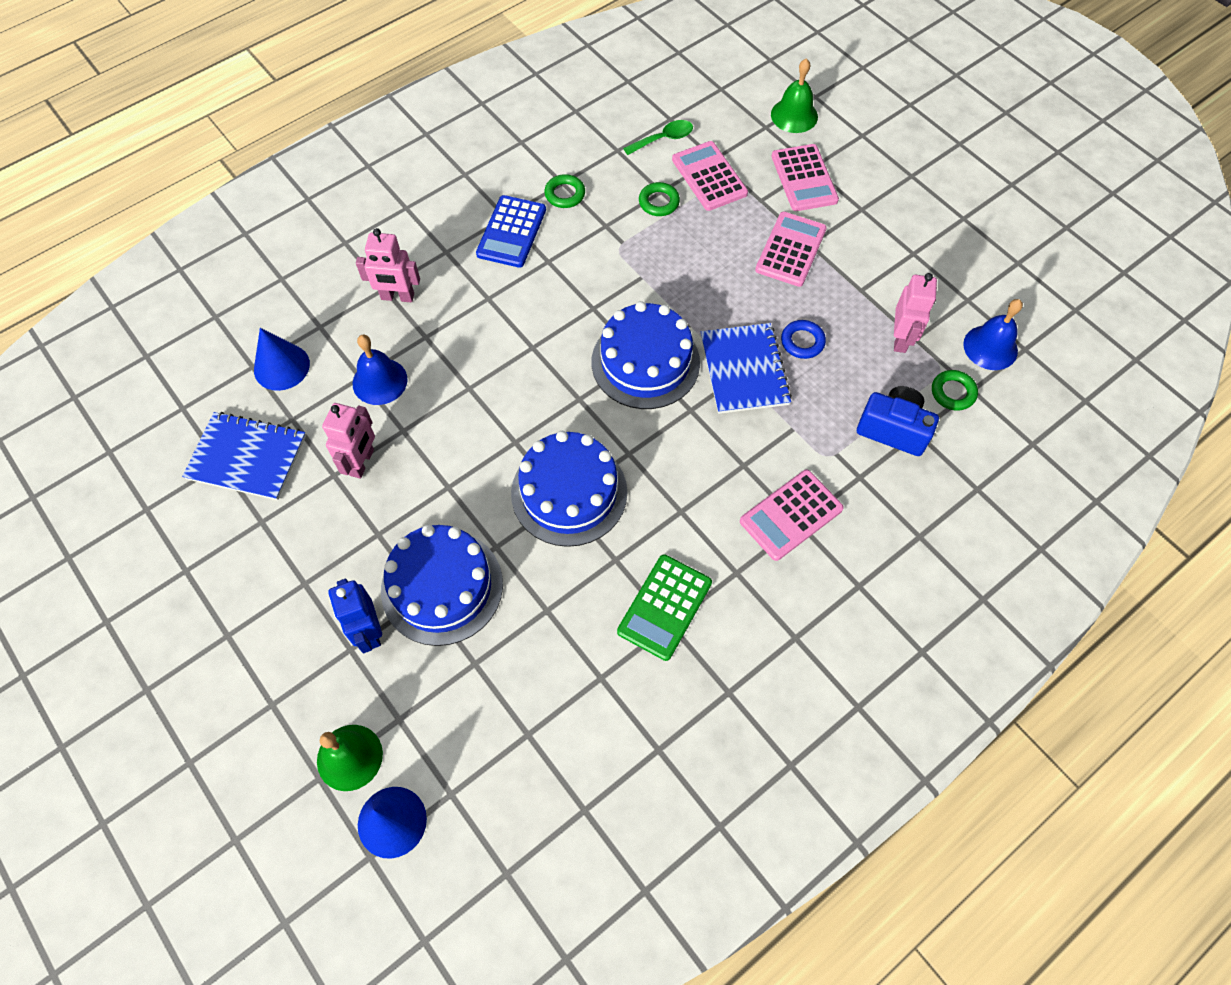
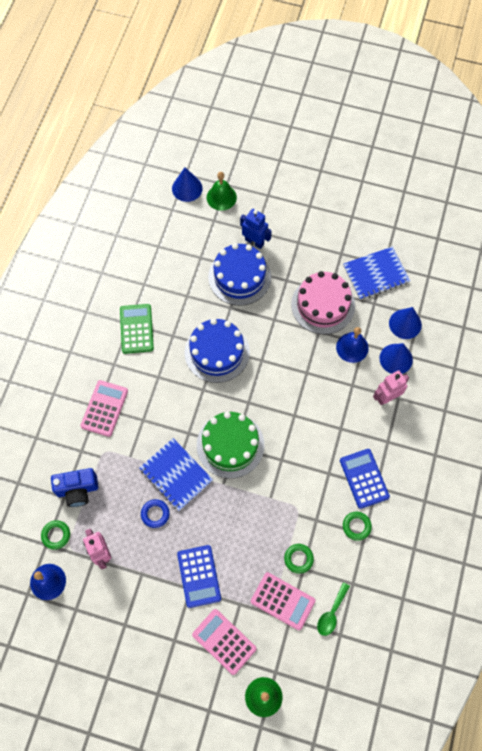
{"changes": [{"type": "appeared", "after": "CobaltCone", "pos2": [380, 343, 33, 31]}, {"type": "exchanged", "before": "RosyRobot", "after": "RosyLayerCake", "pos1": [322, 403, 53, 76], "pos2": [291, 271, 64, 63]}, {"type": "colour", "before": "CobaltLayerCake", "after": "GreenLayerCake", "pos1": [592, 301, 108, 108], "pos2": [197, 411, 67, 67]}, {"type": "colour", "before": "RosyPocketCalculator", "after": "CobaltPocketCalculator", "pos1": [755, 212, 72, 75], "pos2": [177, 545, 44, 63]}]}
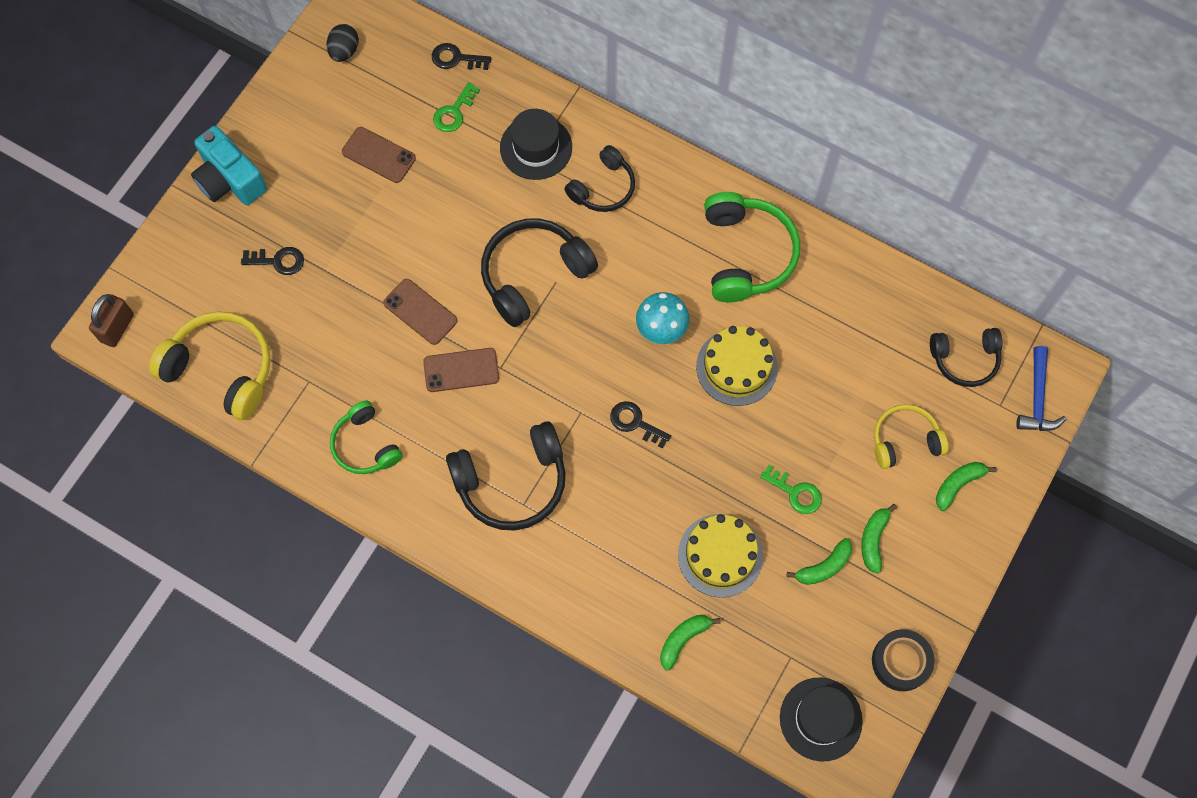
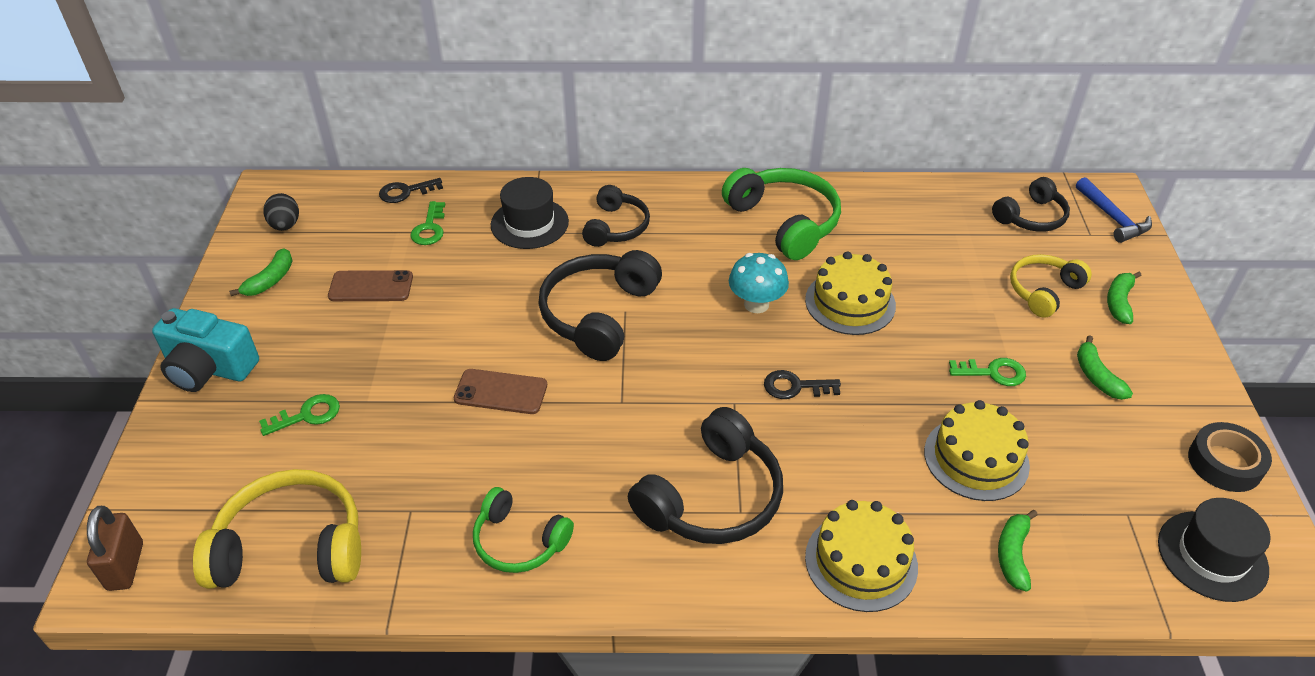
{"changes": [{"type": "missing", "before": "DarkBrownPhone", "pos1": [423, 348, 76, 44]}, {"type": "appeared", "after": "GoldenLayerCake", "pos2": [805, 500, 113, 112]}, {"type": "relocated", "before": "GreenToyBanana", "pos1": [787, 538, 65, 47], "pos2": [229, 248, 64, 48]}, {"type": "colour", "before": "BlackKey", "after": "GreenKey", "pos1": [241, 247, 63, 28], "pos2": [259, 394, 81, 42]}]}
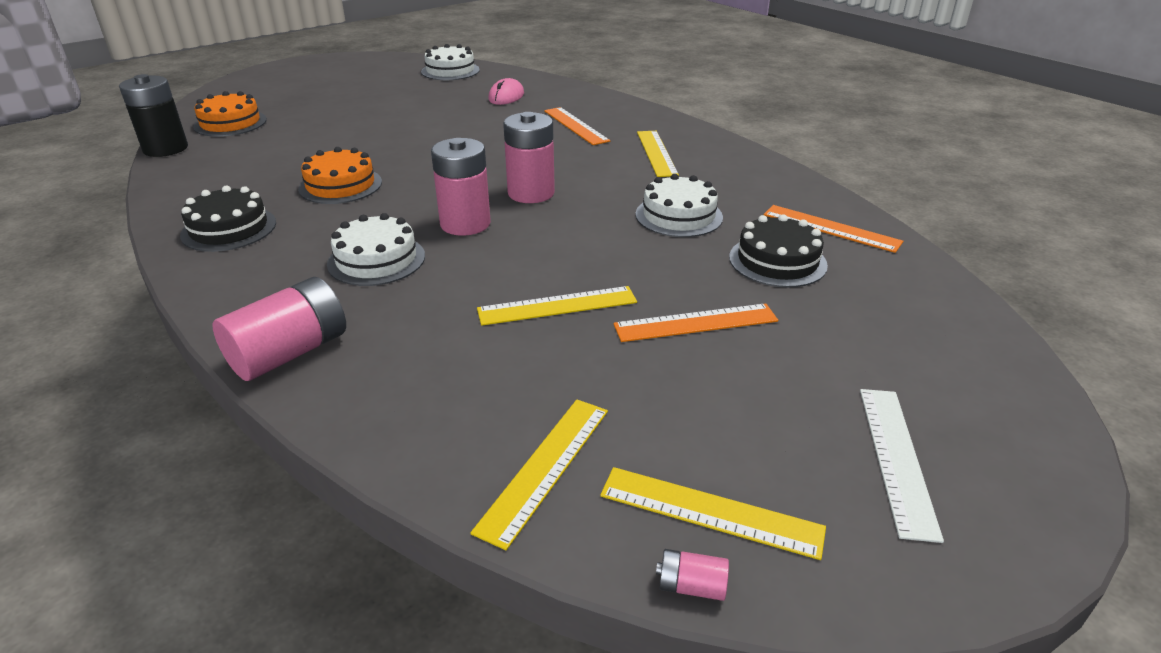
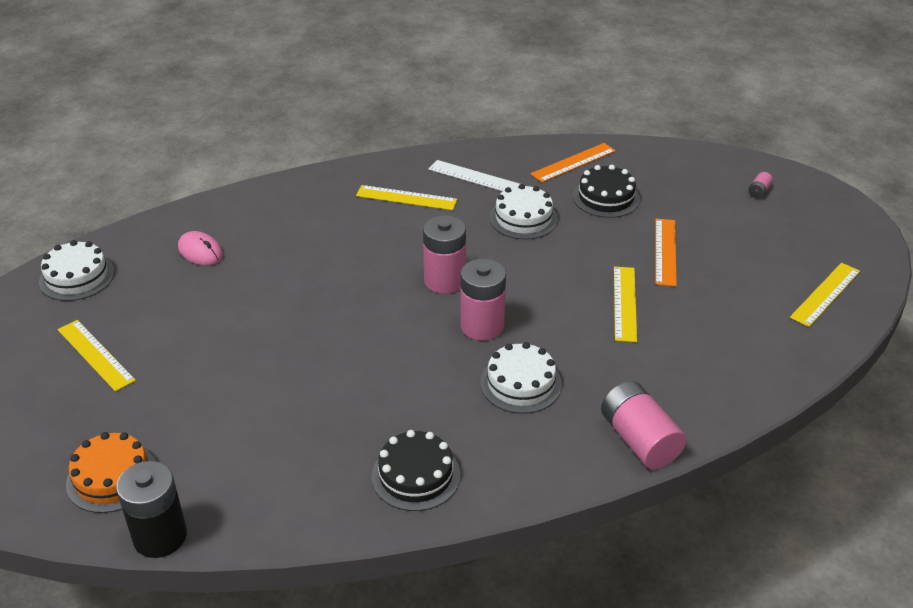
{"changes": [{"type": "missing", "before": "OrangeLayerCake", "pos1": [298, 147, 84, 57]}, {"type": "missing", "before": "OrangeMeasuringStick", "pos1": [544, 107, 66, 38]}, {"type": "relocated", "before": "GoldenMeasuringStick", "pos1": [470, 399, 138, 151], "pos2": [58, 320, 78, 72]}, {"type": "relocated", "before": "RosyBattery", "pos1": [656, 549, 73, 52], "pos2": [748, 172, 25, 27]}, {"type": "relocated", "before": "WhiteMeasuringStick", "pos1": [860, 389, 84, 154], "pos2": [429, 160, 91, 31]}]}
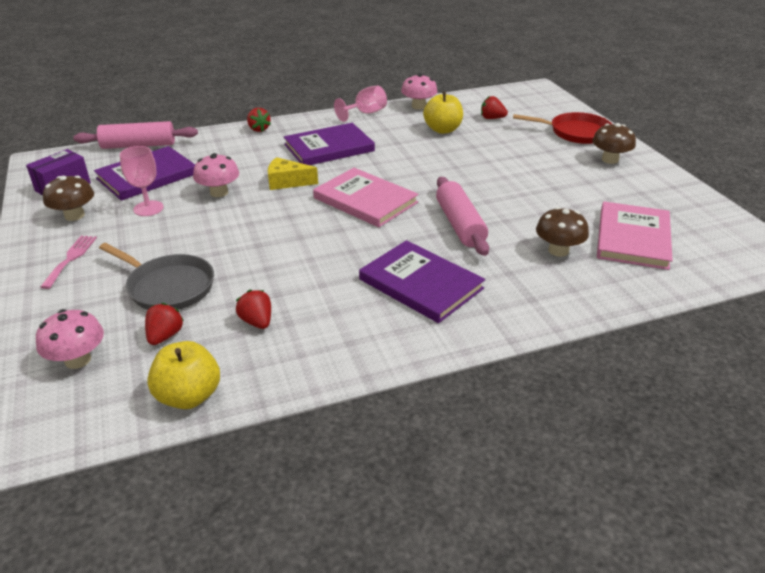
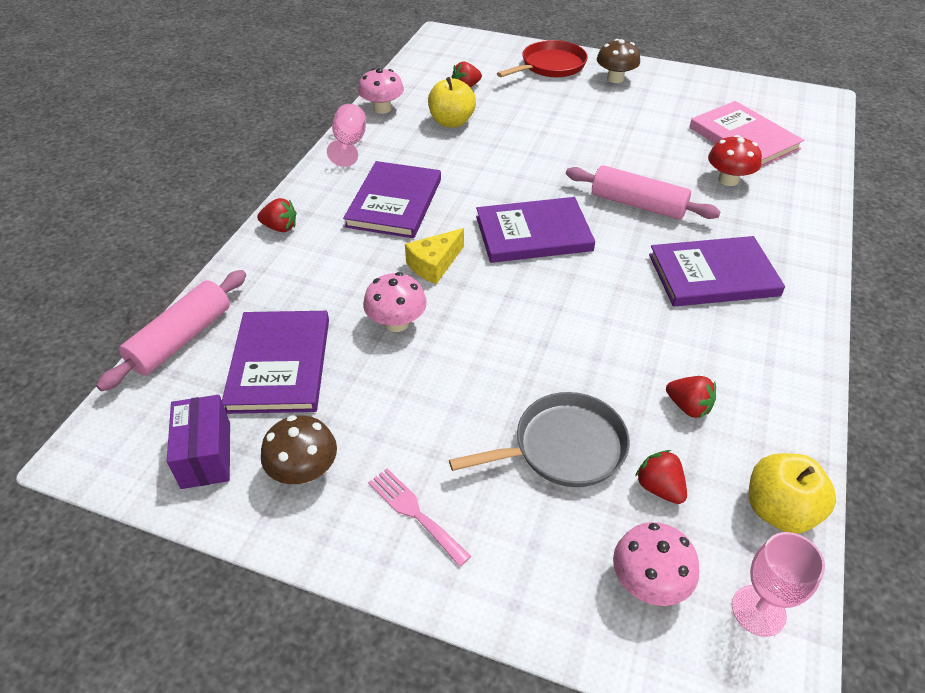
{"changes": [{"type": "relocated", "before": "RosyGoblet", "pos1": [120, 146, 44, 70], "pos2": [732, 532, 93, 105]}, {"type": "colour", "before": "RosyBook", "after": "VioletBook", "pos1": [313, 168, 106, 59], "pos2": [476, 197, 119, 66]}, {"type": "colour", "before": "DarkBrownToadstool", "after": "RedToadstool", "pos1": [536, 207, 53, 50], "pos2": [708, 135, 54, 51]}, {"type": "spun", "before": "RedBerry", "pos1": [236, 290, 35, 39], "pos2": [666, 376, 50, 42], "turn": -150}]}
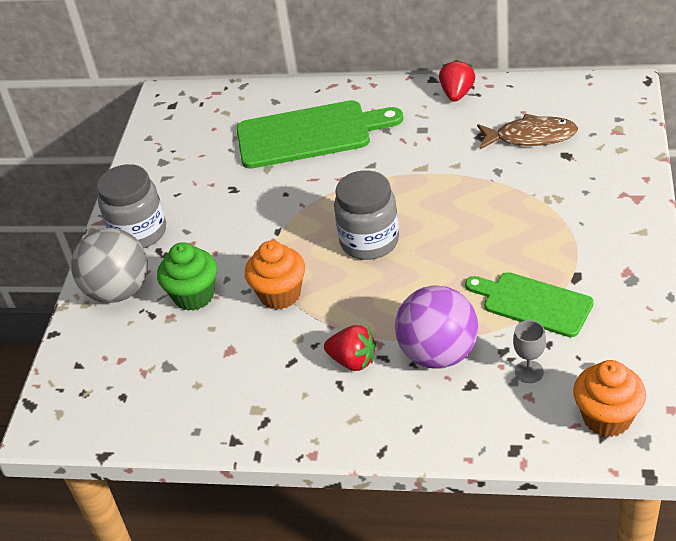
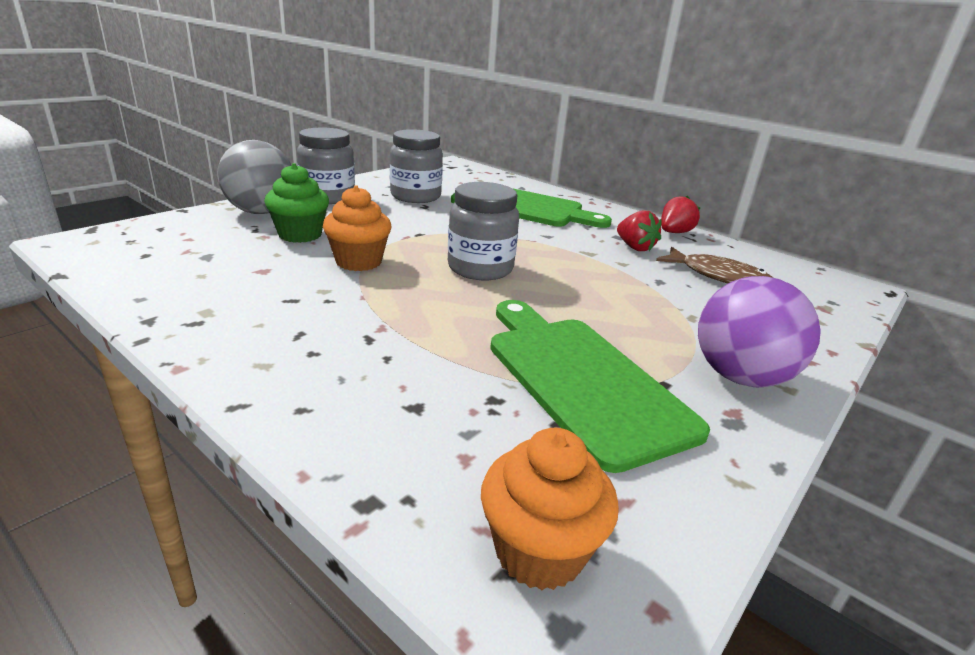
{"changes": [{"type": "missing", "before": "GrayGoblet", "pos1": [513, 320, 33, 63]}, {"type": "appeared", "after": "GrayJamJar", "pos2": [390, 129, 53, 74]}, {"type": "relocated", "before": "RedBerry", "pos1": [324, 325, 52, 46], "pos2": [617, 210, 44, 41]}, {"type": "relocated", "before": "VioletPlayBall", "pos1": [395, 285, 83, 84], "pos2": [698, 276, 123, 111]}, {"type": "size", "before": "GreenChoppingBoard", "pos1": [465, 272, 129, 65], "pos2": [490, 300, 220, 173], "scale": 1.57}]}
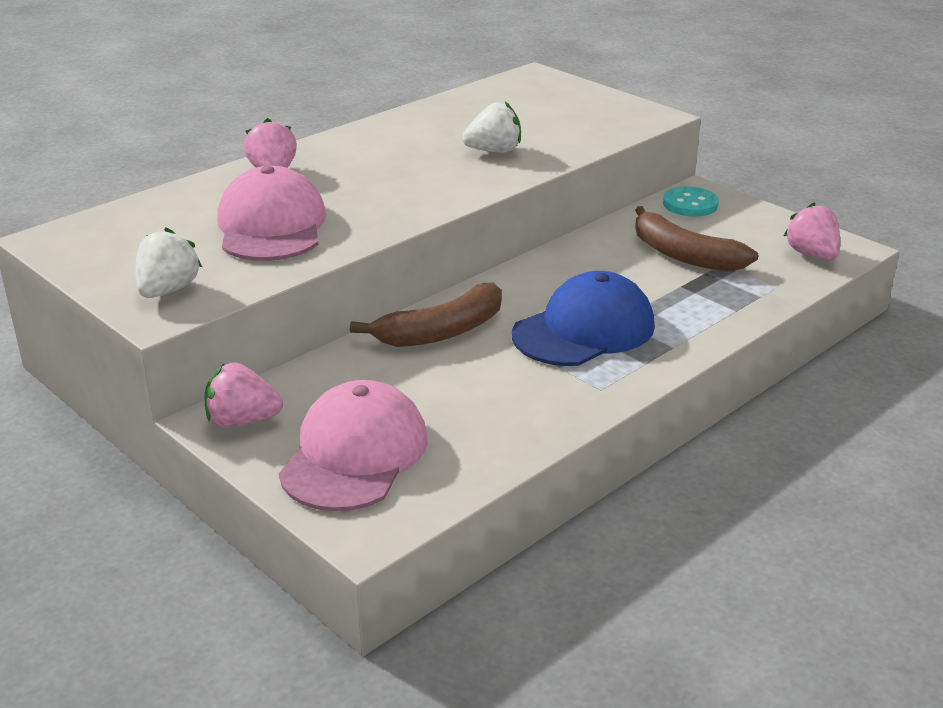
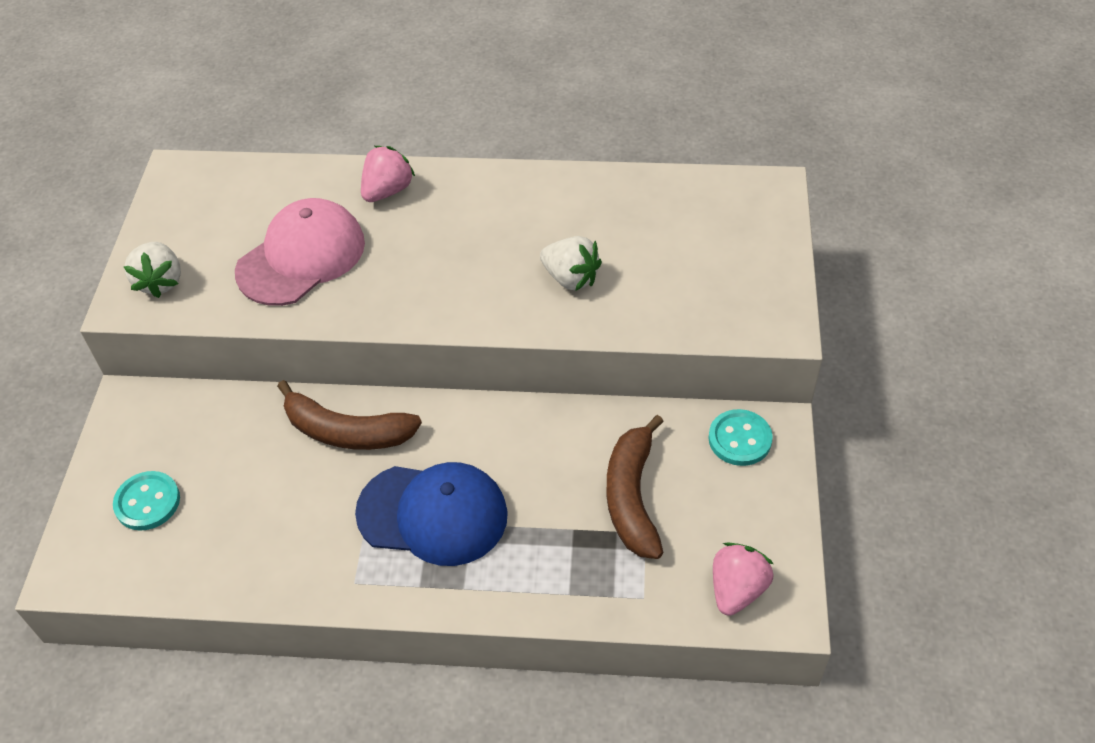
{"changes": [{"type": "missing", "before": "RosyBerry", "pos1": [204, 363, 79, 65]}, {"type": "exchanged", "before": "RosyPeakedCap", "after": "TealShirtButton", "pos1": [279, 380, 149, 131], "pos2": [113, 471, 67, 60]}, {"type": "spun", "before": "WhiteBerry", "pos1": [136, 228, 66, 70], "pos2": [124, 242, 57, 56], "turn": 105}]}
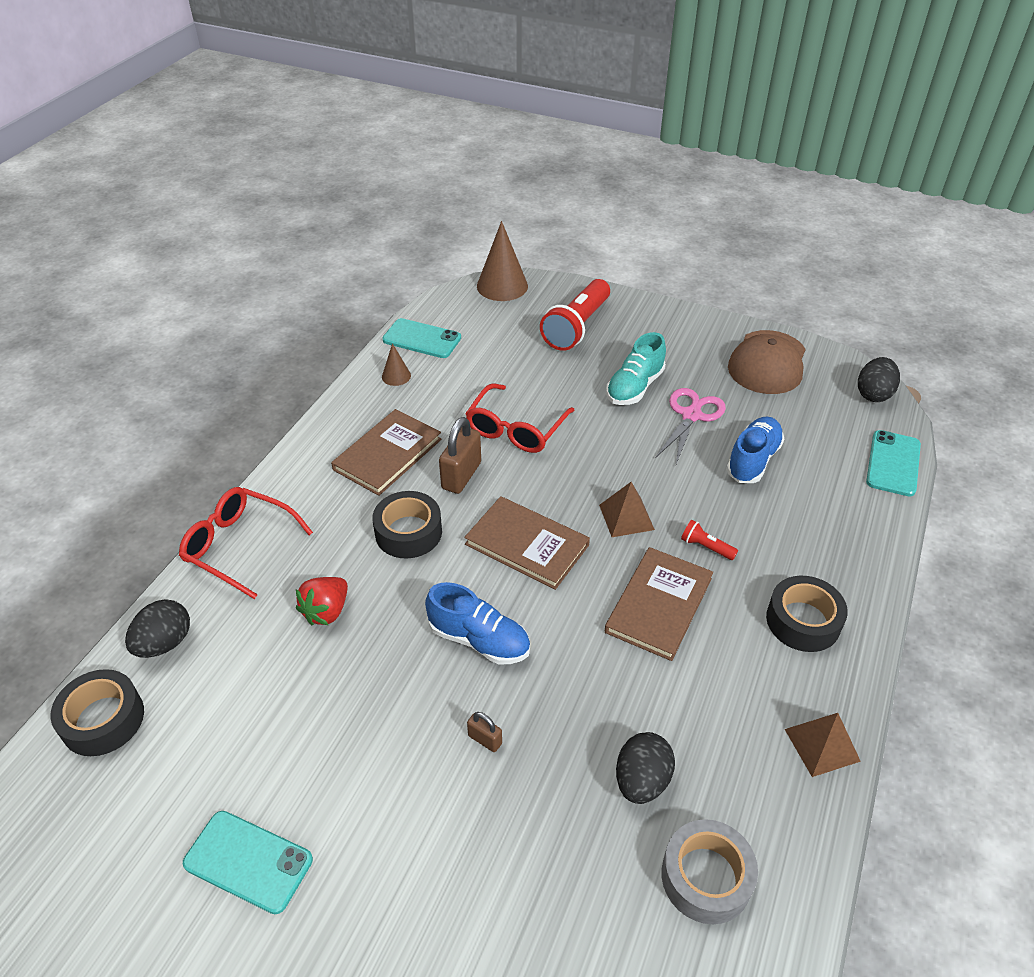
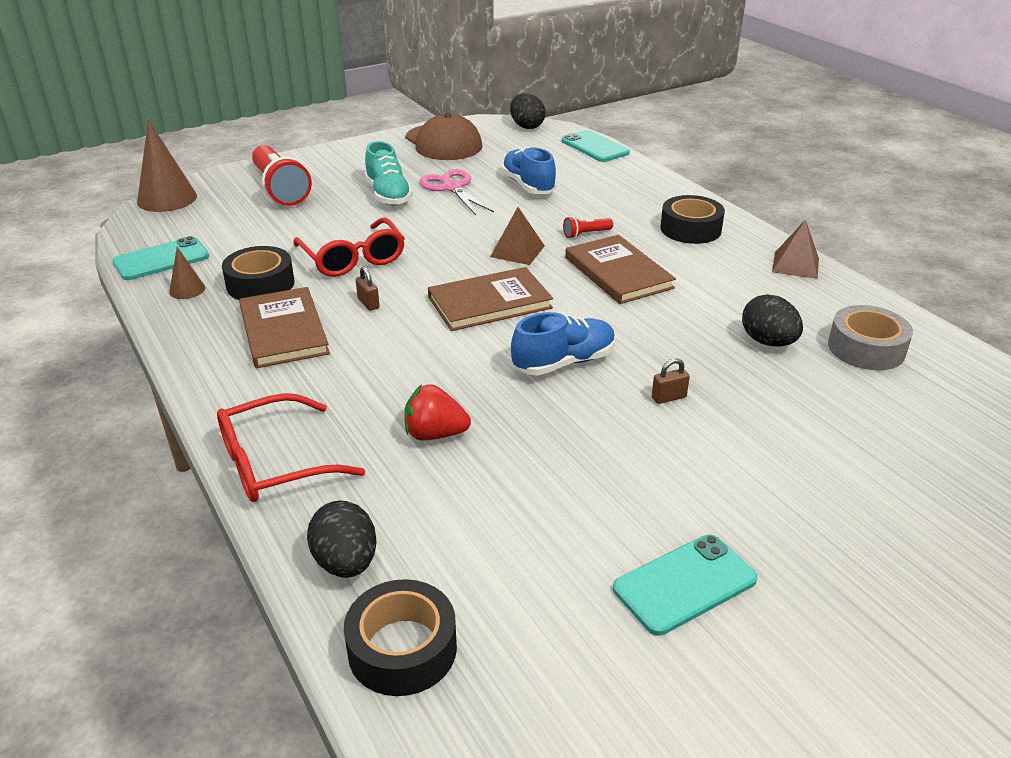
{"changes": [{"type": "relocated", "before": "BlackStickyTape", "pos1": [372, 491, 70, 68], "pos2": [222, 246, 73, 54]}, {"type": "spun", "before": "RedBerry", "pos1": [296, 577, 52, 48], "pos2": [404, 384, 67, 57], "turn": 120}, {"type": "size", "before": "DarkBrownSmallLock", "pos1": [439, 417, 42, 77], "pos2": [356, 266, 23, 45], "scale": 0.52}]}
